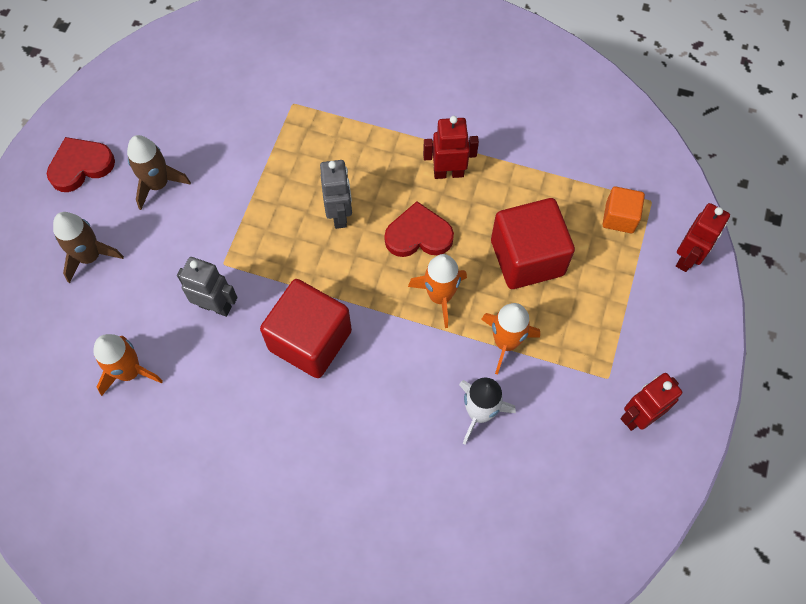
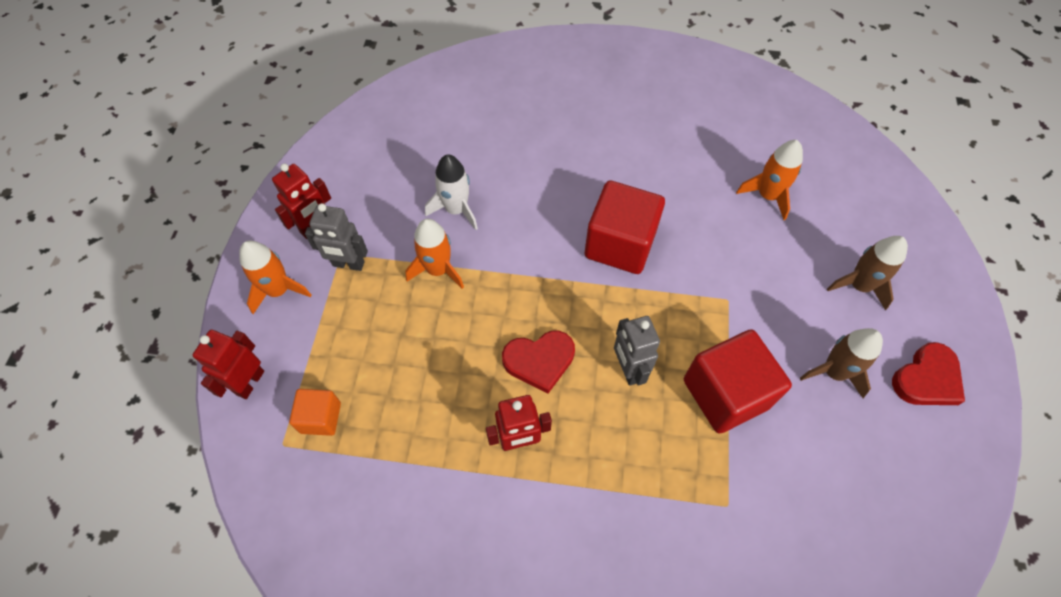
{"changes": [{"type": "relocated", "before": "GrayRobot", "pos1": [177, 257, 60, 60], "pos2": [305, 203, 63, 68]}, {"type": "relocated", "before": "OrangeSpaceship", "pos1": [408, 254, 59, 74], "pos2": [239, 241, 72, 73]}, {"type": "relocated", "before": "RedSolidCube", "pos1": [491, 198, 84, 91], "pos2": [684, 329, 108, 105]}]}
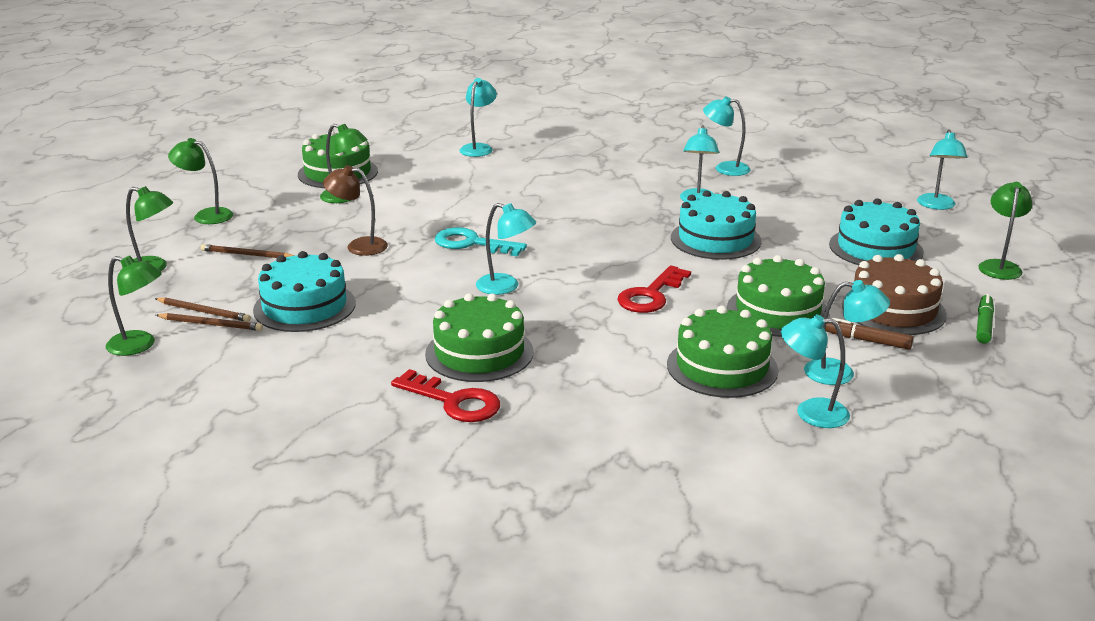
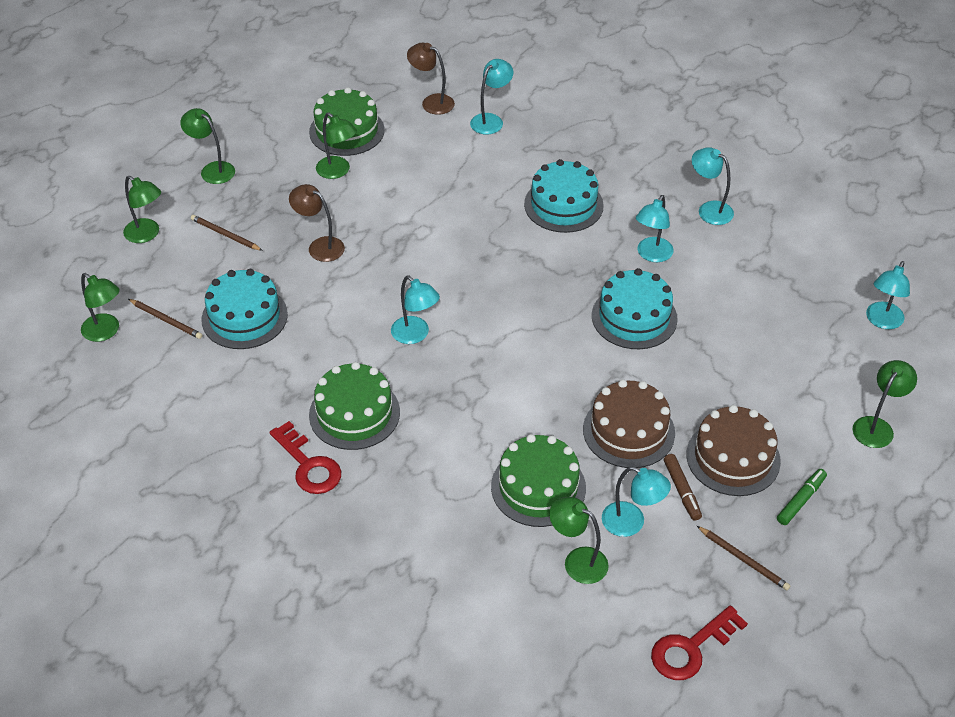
{"changes": [{"type": "missing", "before": "TealKey", "pos1": [434, 227, 93, 29]}, {"type": "appeared", "after": "DarkBrownDeskLamp", "pos2": [407, 43, 48, 72]}, {"type": "relocated", "before": "DarkBrownPencil", "pos1": [155, 298, 96, 24], "pos2": [697, 526, 94, 64]}, {"type": "relocated", "before": "RedKey", "pos1": [617, 266, 74, 47], "pos2": [651, 605, 97, 75]}, {"type": "relocated", "before": "TealLayerCake", "pos1": [829, 198, 95, 67], "pos2": [524, 159, 80, 74]}, {"type": "colour", "before": "GreenLayerCake", "after": "DarkBrownLayerCake", "pos1": [727, 255, 103, 82], "pos2": [583, 379, 92, 89]}, {"type": "colour", "before": "TealDeskLamp", "after": "GreenDeskLamp", "pos1": [781, 314, 69, 114], "pos2": [549, 497, 60, 87]}, {"type": "spun", "before": "DarkBrownFeltPen", "pos1": [826, 318, 87, 32], "pos2": [664, 454, 38, 67], "turn": -150}]}
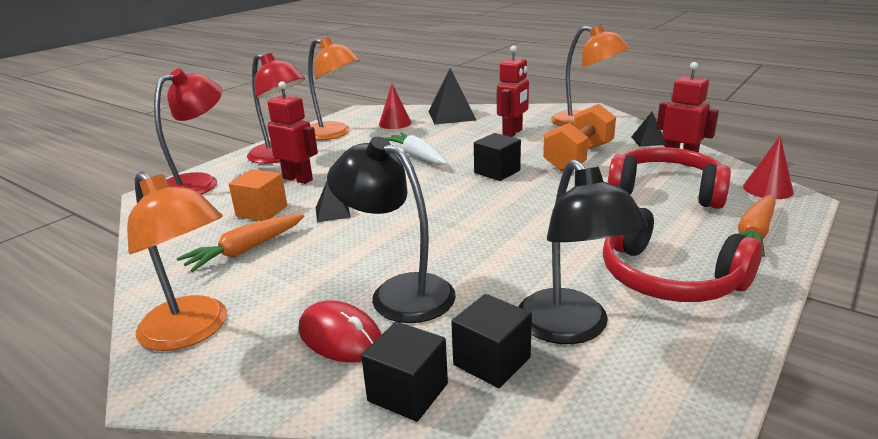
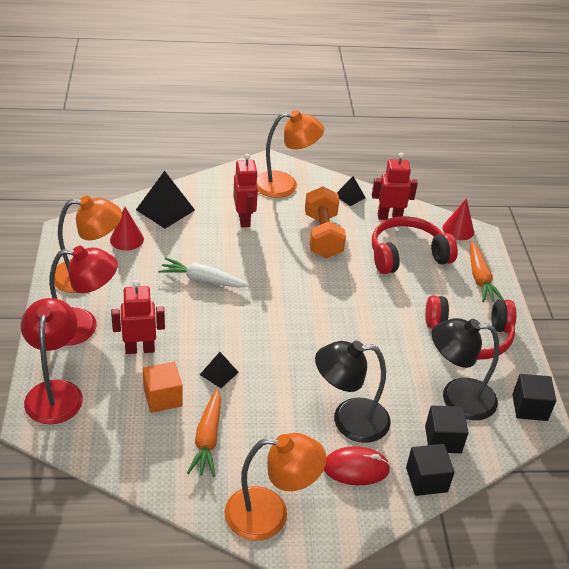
{"changes": [{"type": "relocated", "before": "BlackSolidCube", "pos1": [474, 133, 47, 48], "pos2": [512, 374, 44, 47]}, {"type": "spun", "before": "BlackDeskLamp", "pos1": [519, 159, 129, 185], "pos2": [432, 318, 68, 102], "turn": 150}]}
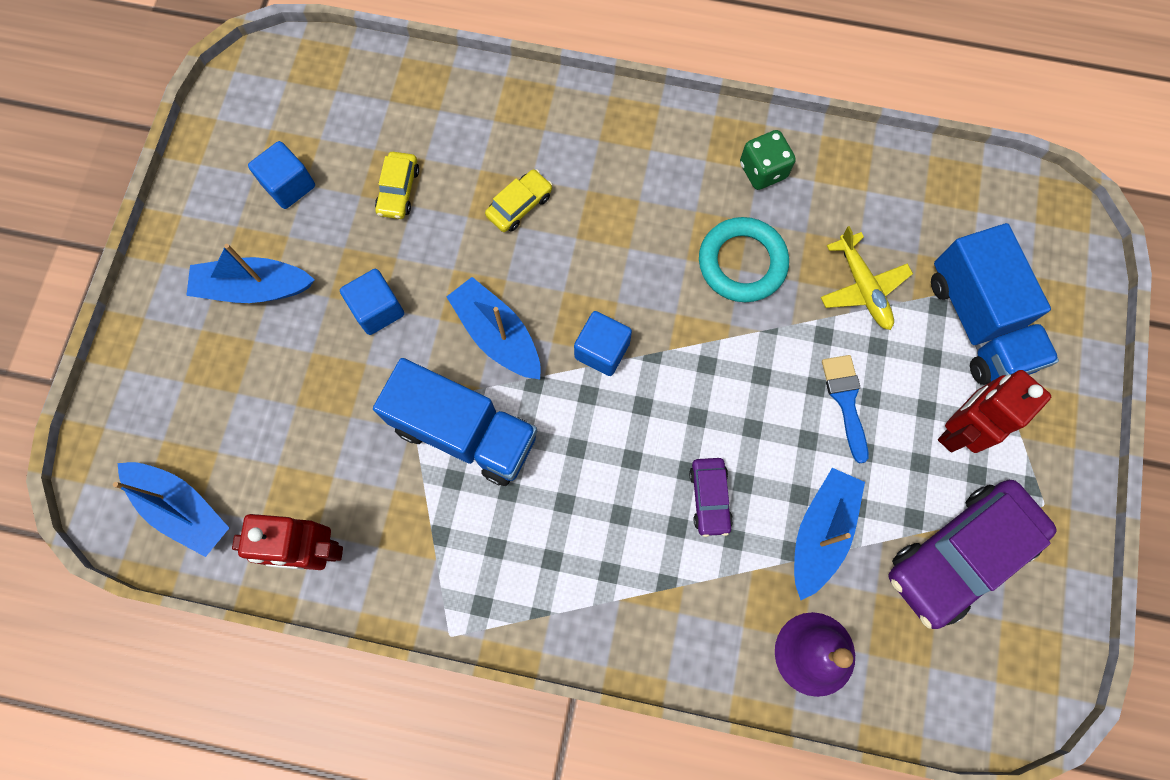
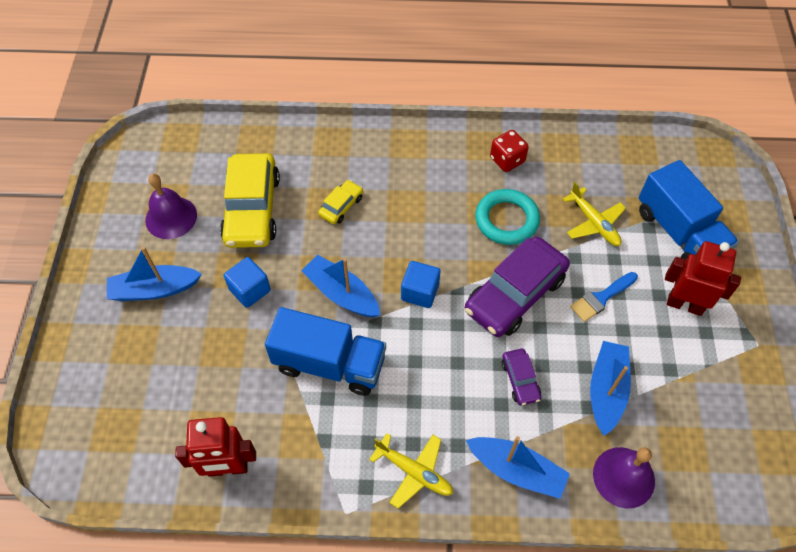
{"changes": [{"type": "appeared", "after": "GoldenAeroplane", "pos2": [369, 433, 84, 75]}, {"type": "relocated", "before": "CobaltToyBoat", "pos1": [113, 462, 116, 95], "pos2": [466, 436, 104, 63]}, {"type": "relocated", "before": "VioletCar", "pos1": [888, 480, 169, 149], "pos2": [465, 236, 105, 101]}, {"type": "exchanged", "before": "CobaltSolidCube", "after": "VioletBell", "pos1": [248, 141, 67, 68], "pos2": [145, 174, 52, 65]}, {"type": "colour", "before": "GreenDie", "after": "RedDie", "pos1": [740, 130, 56, 60], "pos2": [490, 130, 39, 42]}, {"type": "spun", "before": "CobaltPaintbrush", "pos1": [822, 355, 46, 108], "pos2": [570, 272, 68, 50], "turn": -105}, {"type": "spun", "before": "RedRobot", "pos1": [938, 370, 113, 83], "pos2": [665, 241, 76, 75], "turn": 75}, {"type": "size", "before": "GoldenCar", "pos1": [375, 152, 44, 67], "pos2": [220, 153, 60, 95], "scale": 2.11}]}
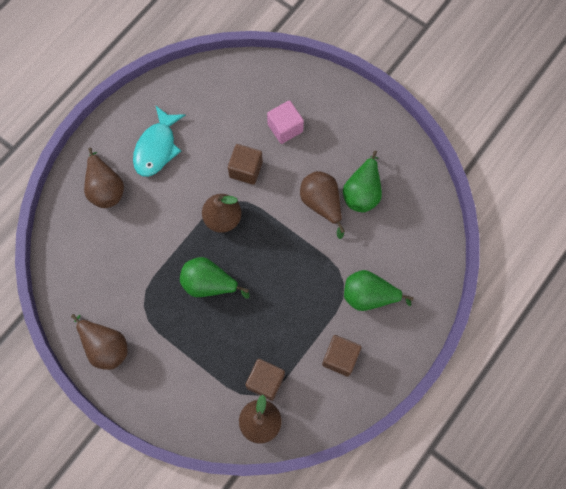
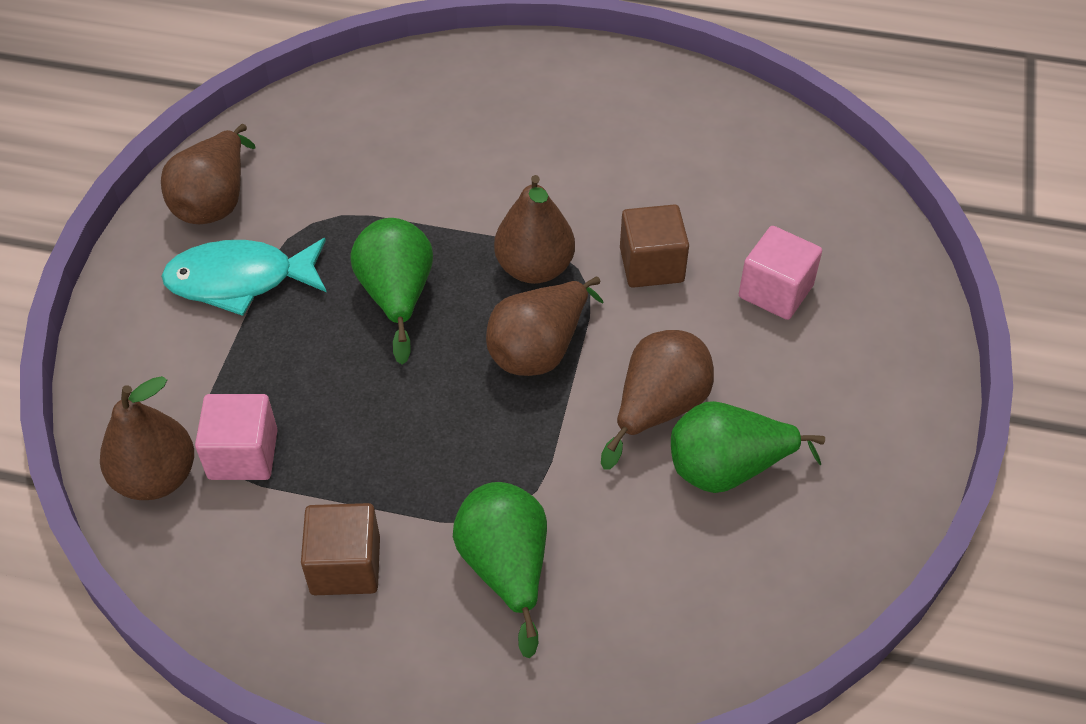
{"changes": [{"type": "relocated", "before": "DarkBrownToyPear", "pos1": [84, 147, 40, 61], "pos2": [486, 277, 118, 99]}, {"type": "relocated", "before": "TealFishFigure", "pos1": [133, 105, 53, 72], "pos2": [161, 238, 165, 78]}, {"type": "colour", "before": "DarkBrownSolidCube", "after": "RosySolidCube", "pos1": [246, 359, 39, 42], "pos2": [195, 394, 83, 86]}]}
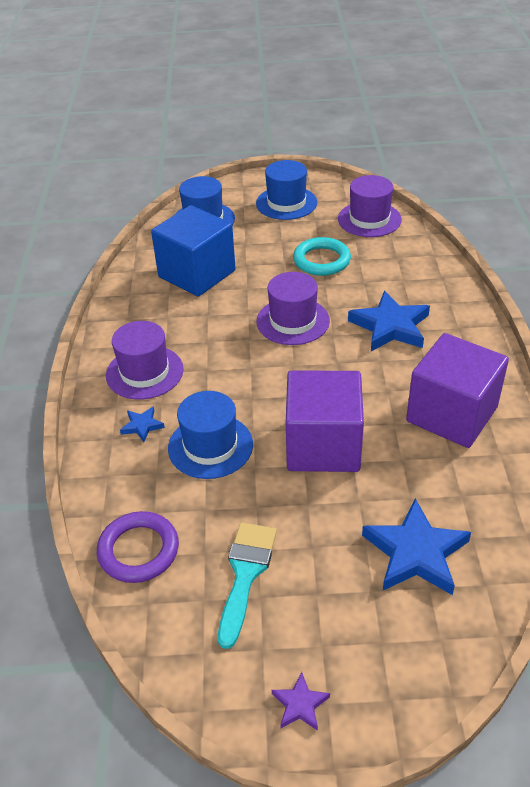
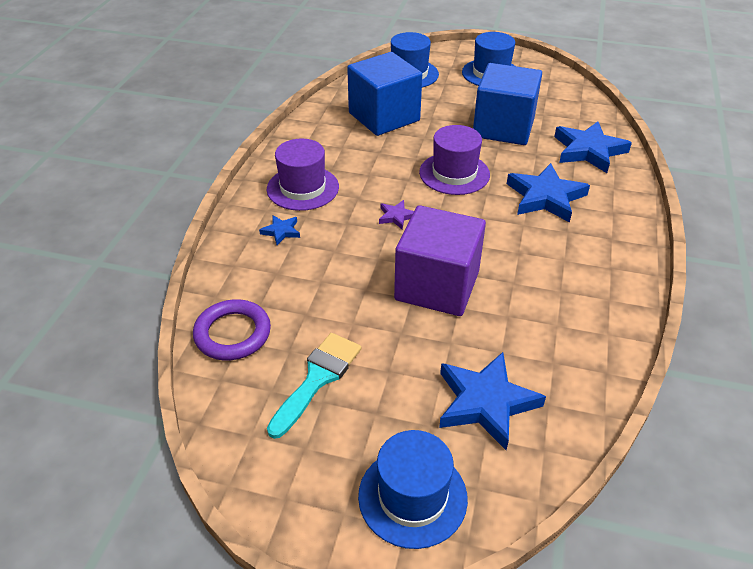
{"changes": [{"type": "missing", "before": "VioletTopHat", "pos1": [338, 175, 64, 62]}, {"type": "missing", "before": "VioletSolidCube", "pos1": [406, 333, 103, 115]}, {"type": "appeared", "after": "CobaltStar", "pos2": [554, 121, 78, 52]}, {"type": "relocated", "before": "CobaltTopHat", "pos1": [168, 391, 85, 88], "pos2": [358, 430, 110, 119]}, {"type": "relocated", "before": "VioletStar", "pos1": [272, 672, 58, 59], "pos2": [379, 200, 35, 29]}, {"type": "exchanged", "before": "TealHoop", "after": "CobaltSolidCube", "pos1": [293, 237, 58, 39], "pos2": [473, 63, 69, 82]}]}
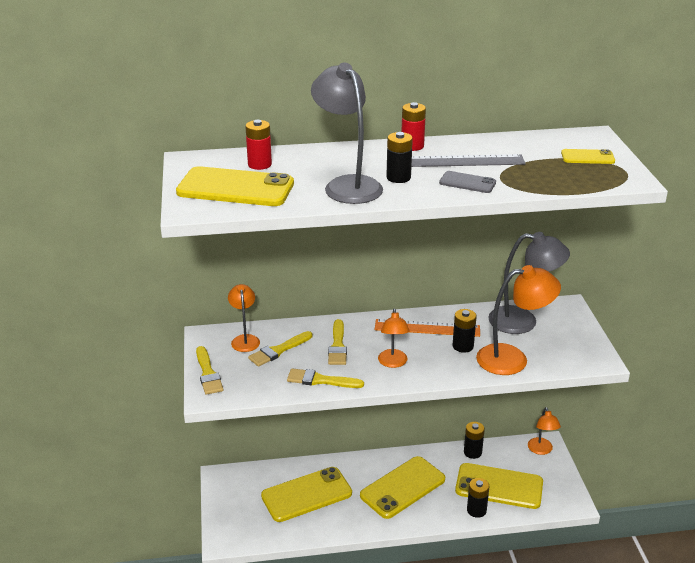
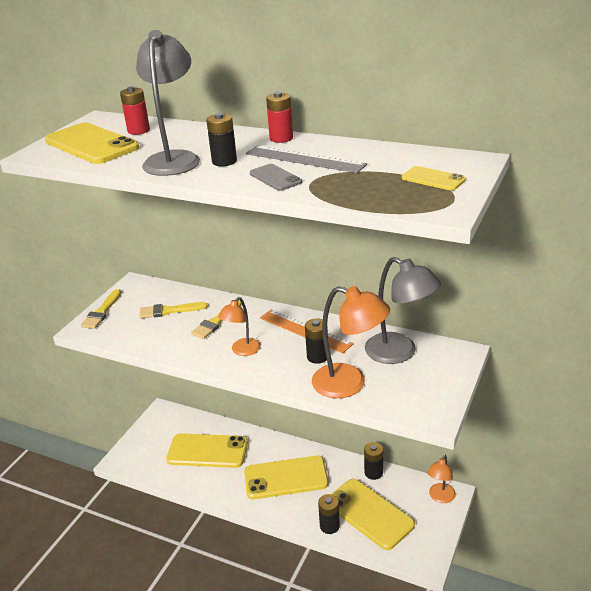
{"changes": [{"type": "missing", "before": "OrangeDeskLamp", "pos1": [228, 284, 32, 68]}, {"type": "missing", "before": "GoldenPaintbrush", "pos1": [287, 369, 77, 19]}]}
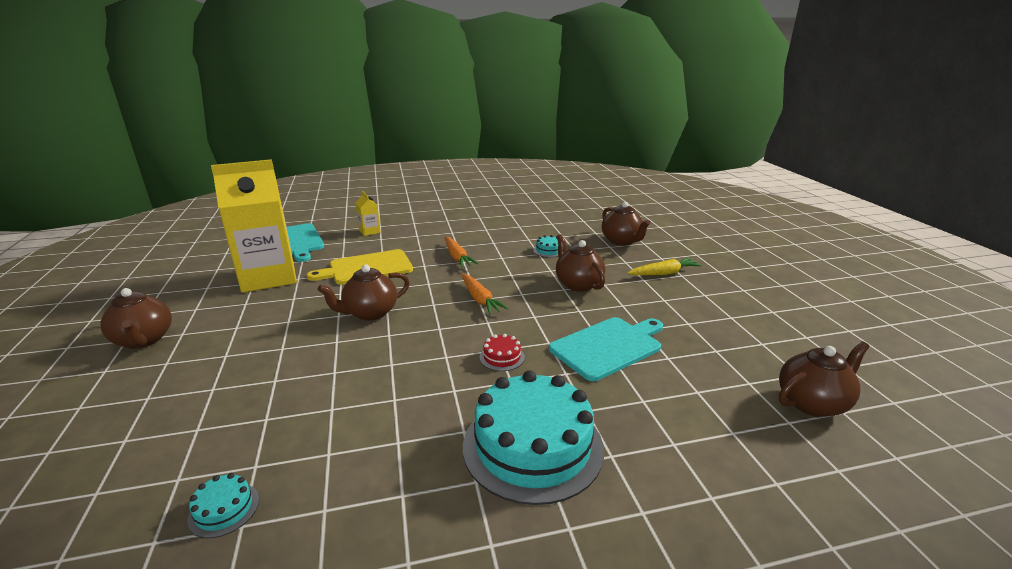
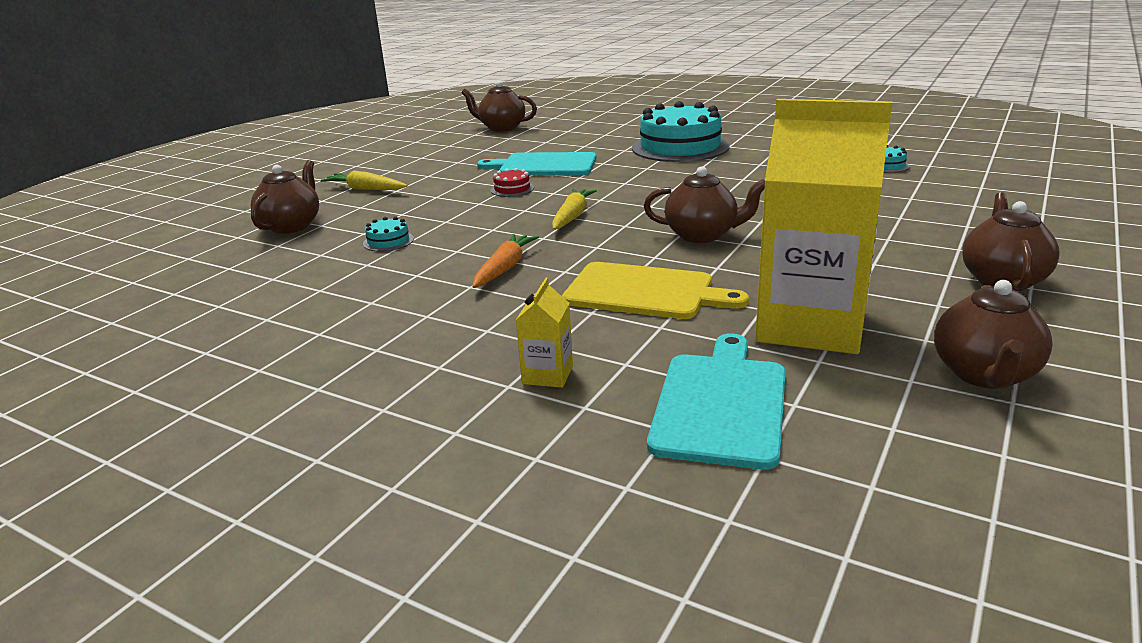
{"changes": [{"type": "relocated", "before": "RedLayerCake", "pos1": [480, 334, 45, 37], "pos2": [490, 168, 44, 29]}, {"type": "relocated", "before": "DarkBrownTeaPot", "pos1": [556, 234, 49, 58], "pos2": [934, 280, 119, 109]}, {"type": "colour", "before": "OrangeToyCarrot", "after": "GoldenToyCarrot", "pos1": [461, 274, 48, 40], "pos2": [552, 189, 45, 41]}]}
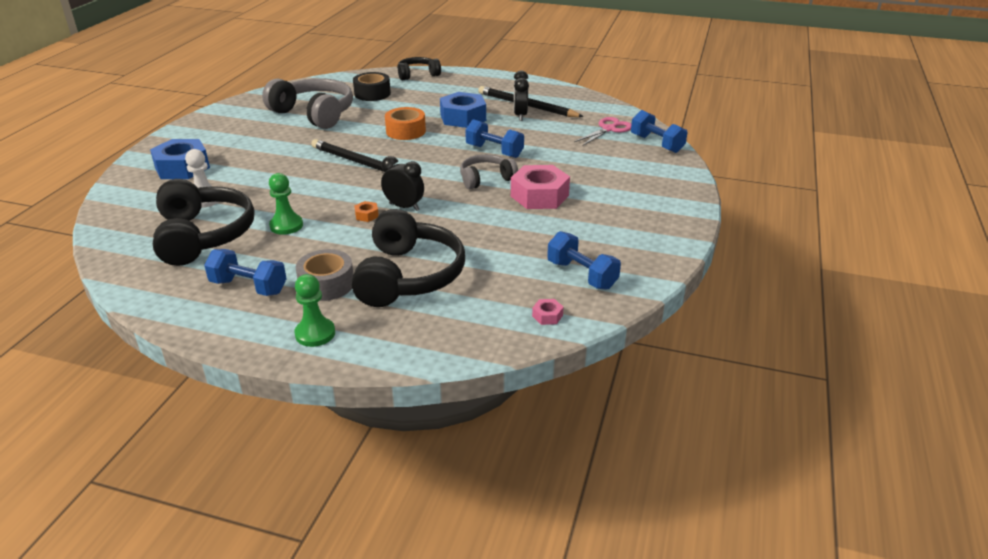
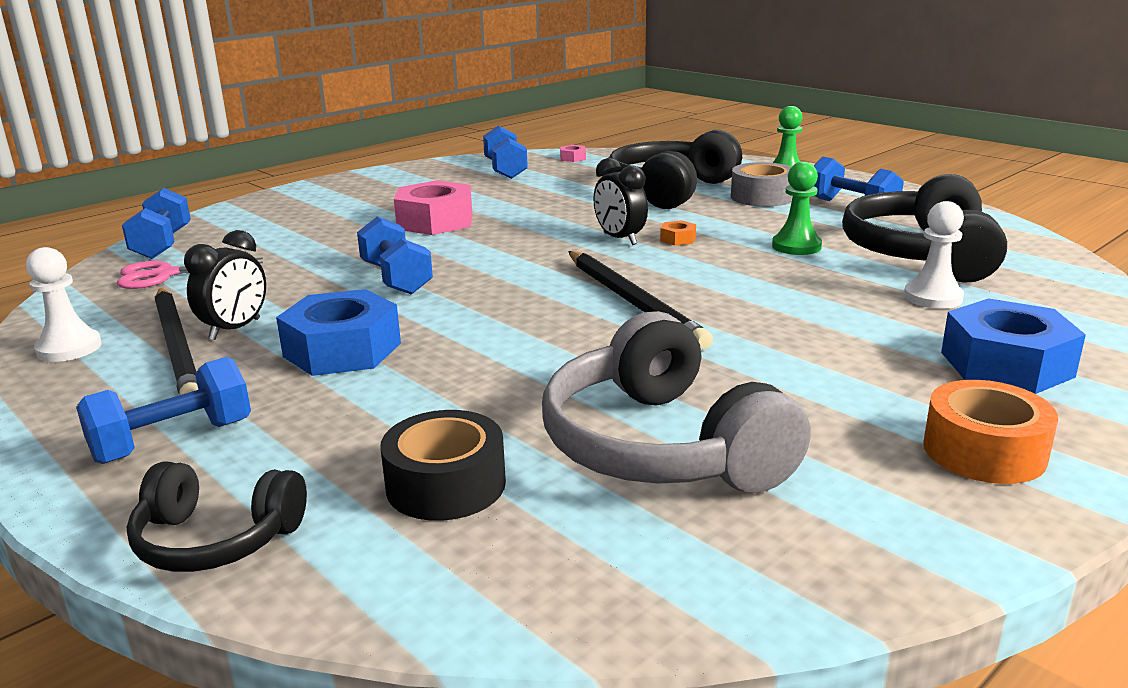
{"changes": [{"type": "missing", "before": "GrayHeadset", "pos1": [460, 154, 58, 35]}, {"type": "appeared", "after": "WhiteChessPawn", "pos2": [26, 247, 76, 115]}, {"type": "appeared", "after": "CobaltFreeWeight", "pos2": [76, 357, 175, 107]}, {"type": "relocated", "before": "OrangeStickyTape", "pos1": [385, 107, 41, 33], "pos2": [923, 380, 135, 104]}]}
